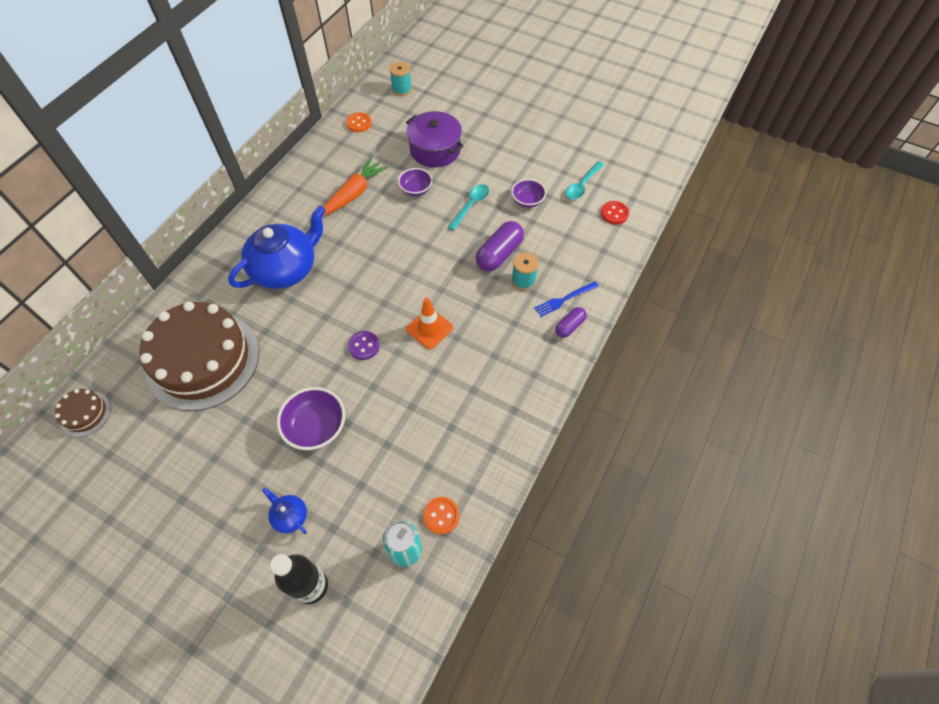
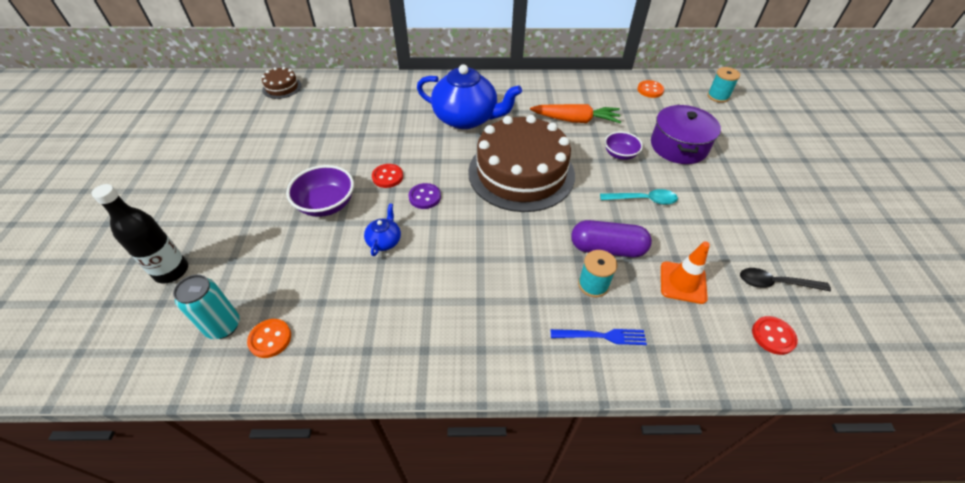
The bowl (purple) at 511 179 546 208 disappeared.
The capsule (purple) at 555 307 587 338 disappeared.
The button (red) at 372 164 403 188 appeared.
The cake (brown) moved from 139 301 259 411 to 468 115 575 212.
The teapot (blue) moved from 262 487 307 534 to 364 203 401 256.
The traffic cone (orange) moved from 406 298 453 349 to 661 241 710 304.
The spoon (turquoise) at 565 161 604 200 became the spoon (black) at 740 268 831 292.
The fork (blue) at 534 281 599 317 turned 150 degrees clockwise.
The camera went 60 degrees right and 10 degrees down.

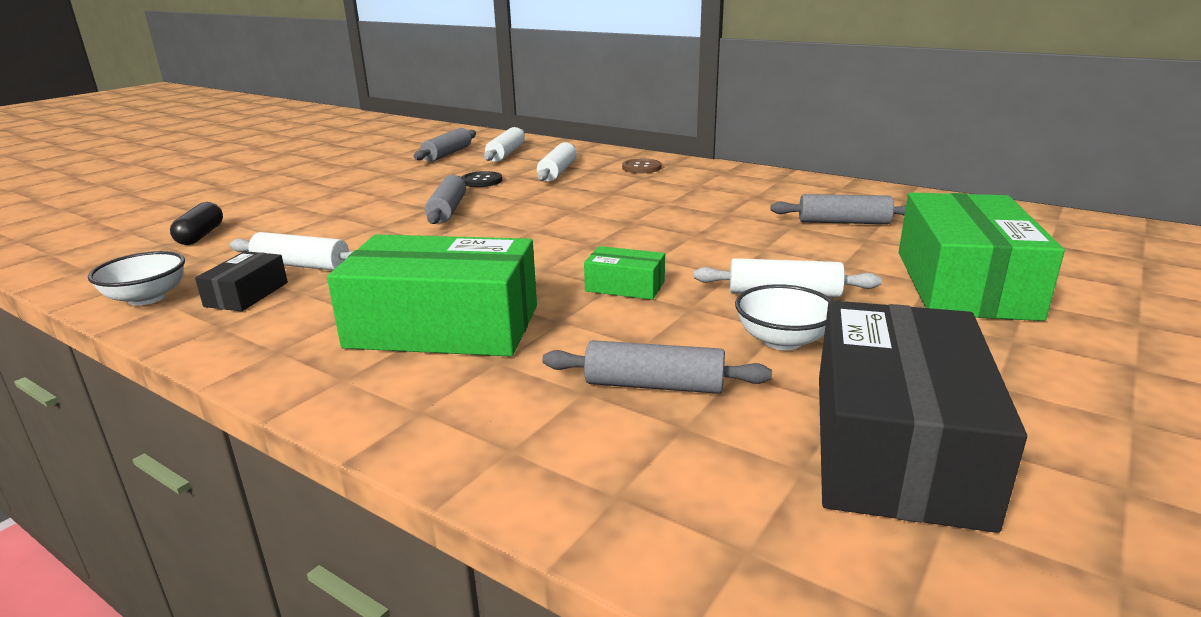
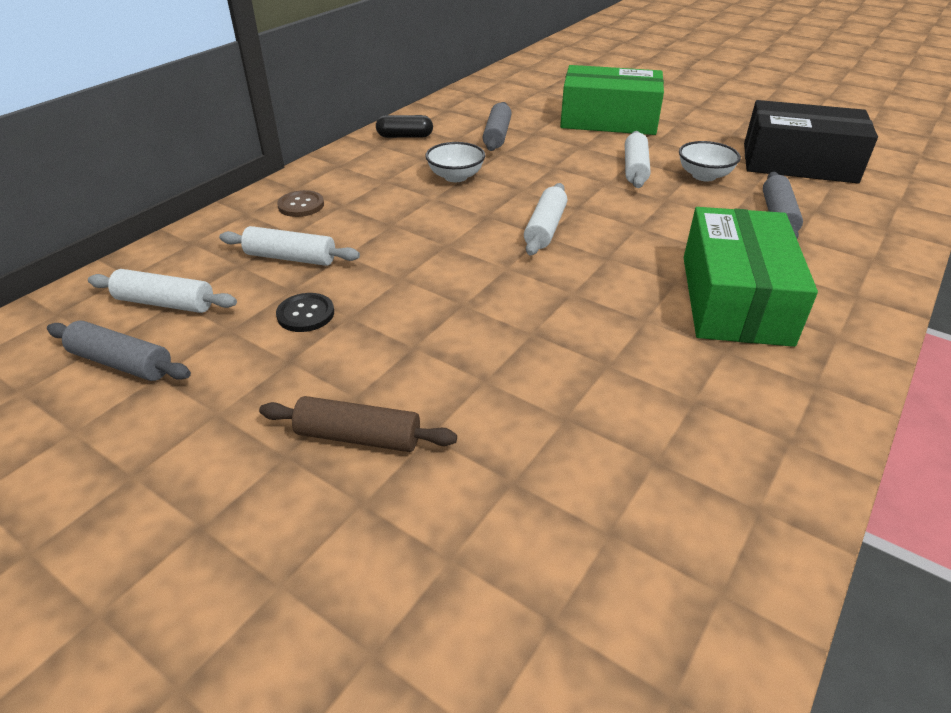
The box (black) at 195 251 288 312 disappeared.
The rolling pin (grey) at 425 175 466 224 disappeared.
The box (green) at 584 246 665 300 disappeared.
The rolling pin (brown) at 259 396 457 452 appeared.
The bowl (white) moved from 88 251 185 306 to 425 142 485 182.
The capsule (black) moved from 170 202 223 245 to 376 115 433 138.
The rolling pin (white) moved from 230 232 353 270 to 524 183 567 255.
The camera went 90 degrees left and 15 degrees up.

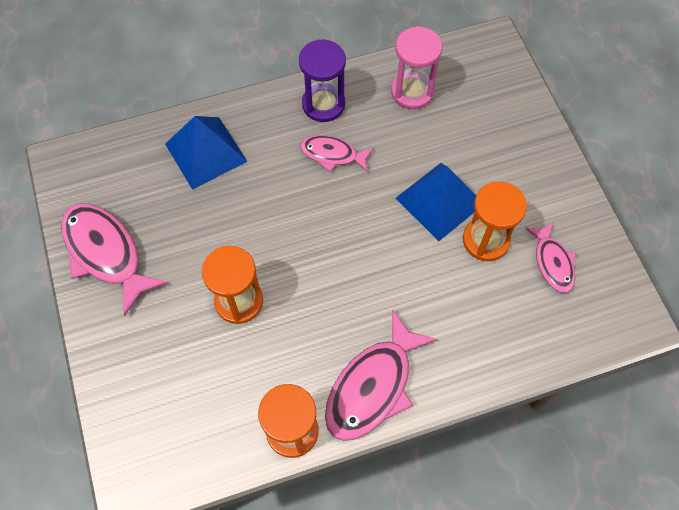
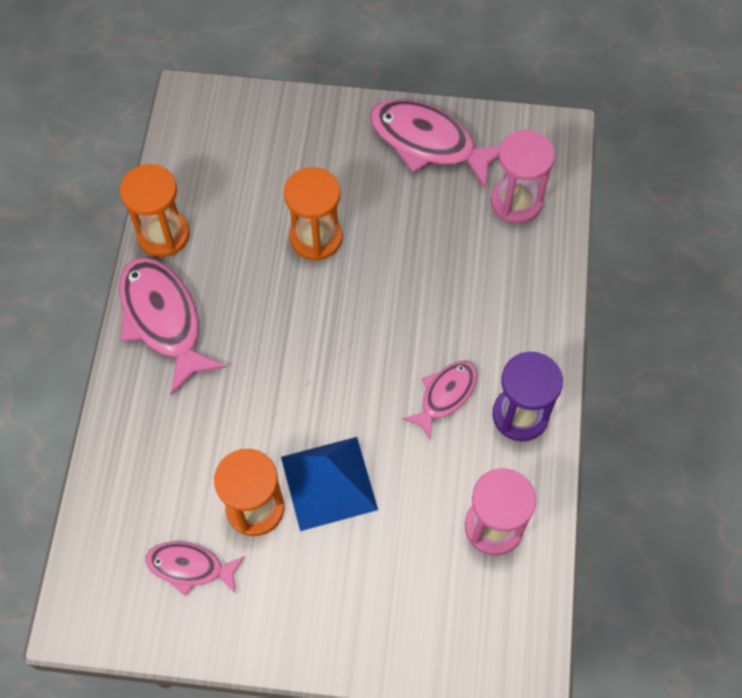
The pyramid (blue) at 165 116 247 190 disappeared.
The hourglass (pink) at 491 130 555 224 appeared.
The fish (pink) at 61 204 168 316 turned 135 degrees counterclockwise.
The camera went 115 degrees right and 0 degrees up.

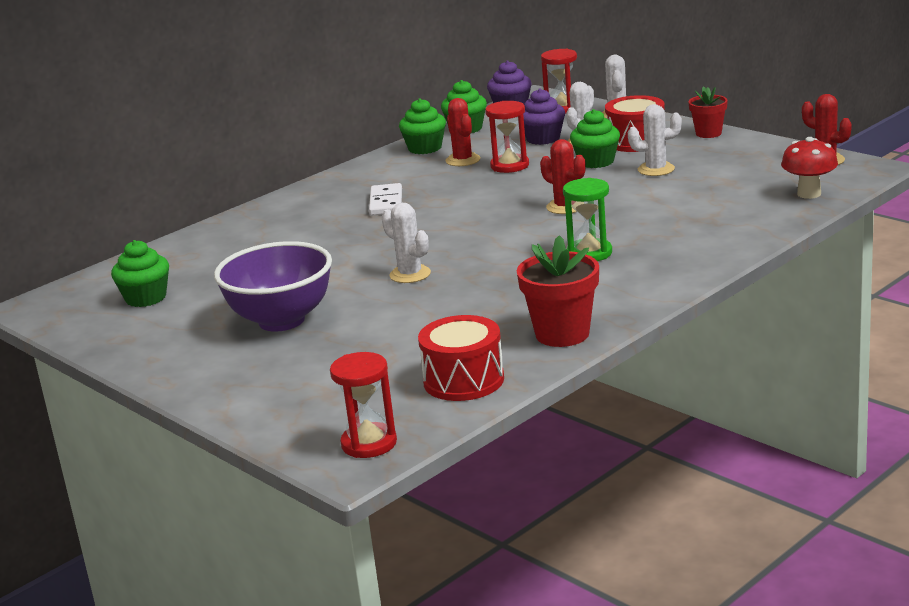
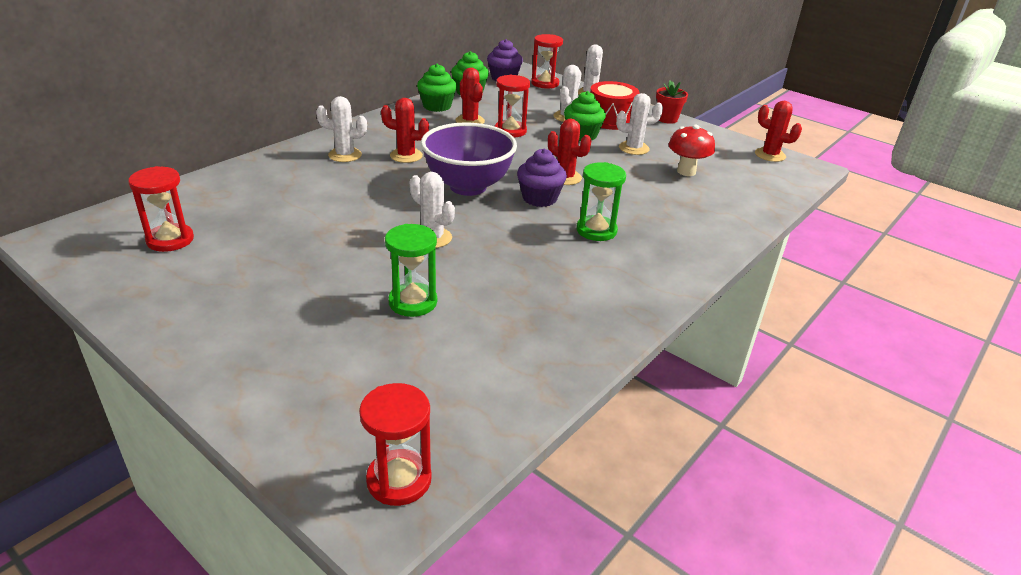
The drum (red) at 418 315 504 401 disappeared.
The flower pot (red) at 517 235 599 347 disappeared.
The cactus (white) at 316 96 367 162 appeared.
The hourglass (green) at 385 224 437 317 appeared.
The bowl (purple) moved from 214 241 332 332 to 421 122 517 196.
The cupcake (purple) moved from 523 89 565 145 to 517 149 567 207.
The mushroom (red) moved from 781 137 838 199 to 669 125 715 176.
The cupcake (green) at 111 240 169 307 was replaced by the hourglass (red) at 128 166 194 252.
The domino (white) at 369 183 402 215 was replaced by the cactus (red) at 381 98 429 163.
The camera went 10 degrees left and 10 degrees up.

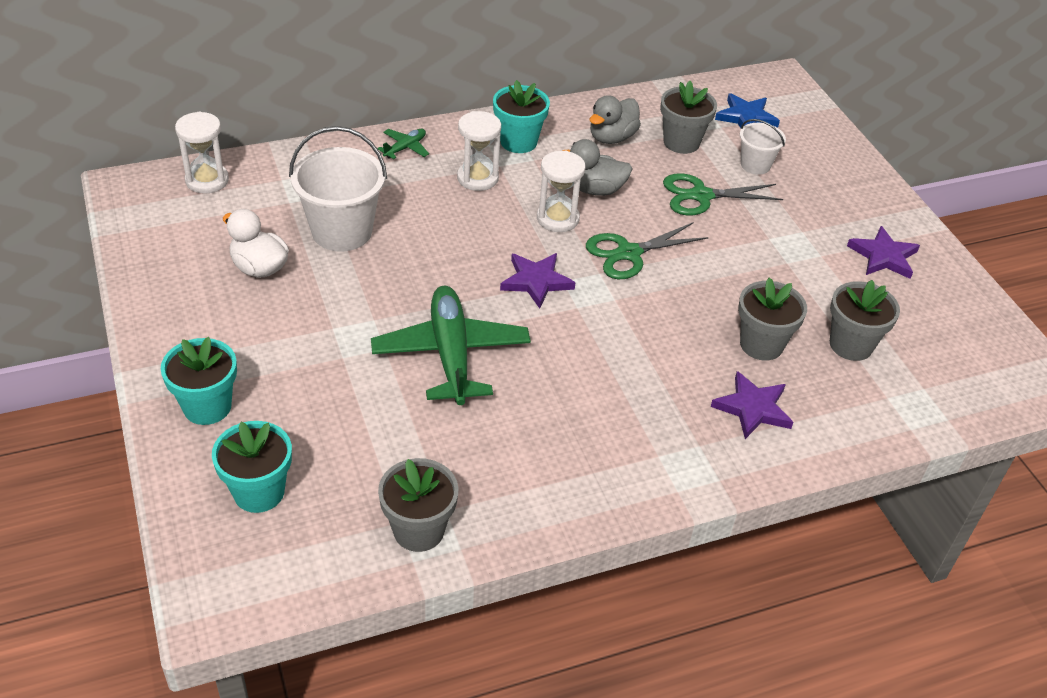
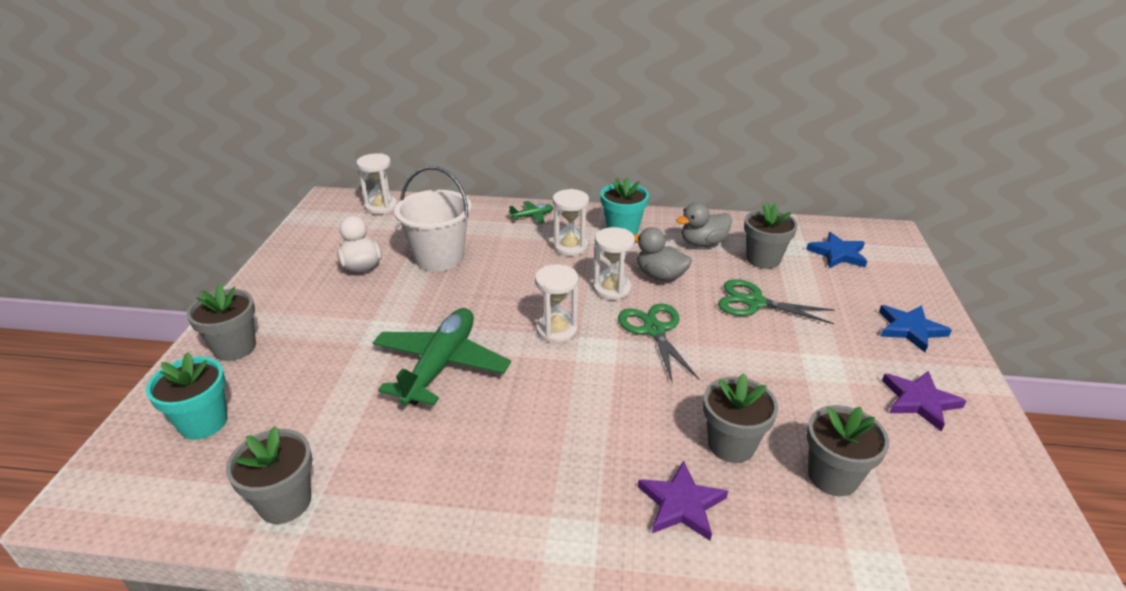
The bucket (white) at 740 119 786 175 disappeared.
The star (blue) at 879 305 952 352 appeared.
The star (purple) at 500 253 576 309 was replaced by the hourglass (white) at 535 264 579 343.
The flower pot (turquoise) at 161 337 237 425 became the flower pot (grey) at 186 284 256 361.
The scissors (green) at 586 222 709 279 turned 75 degrees clockwise.
The camera went 30 degrees right and 10 degrees down.

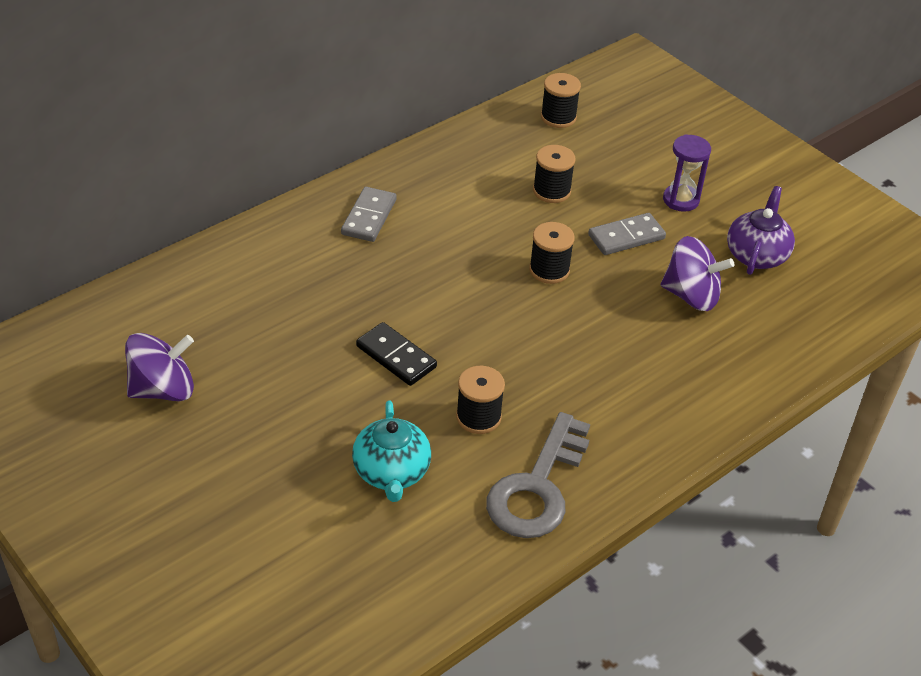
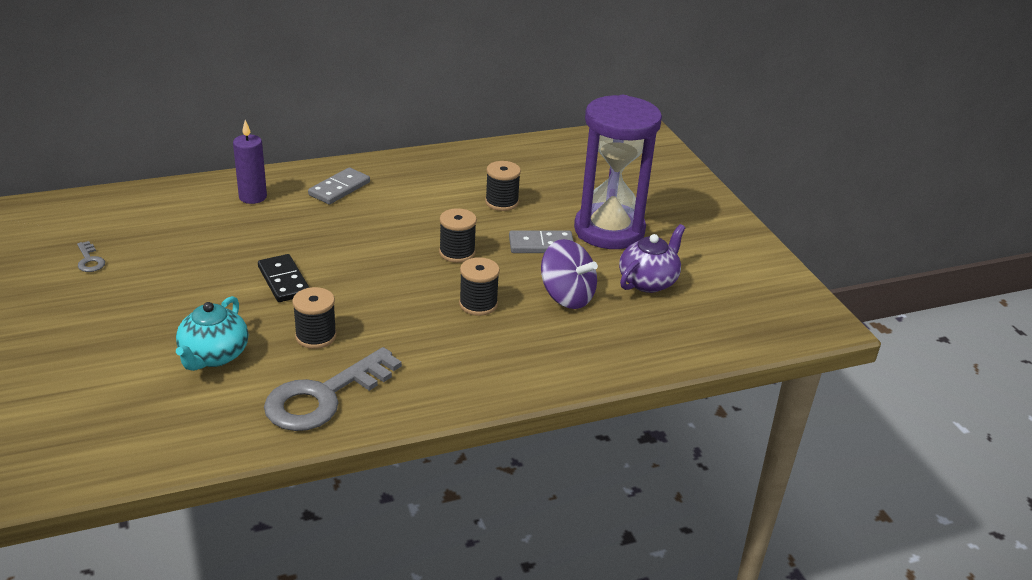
The candle (purple) at 233 120 267 204 appeared.
The spool (black) moved from 541 73 581 128 to 459 257 500 316.
The spinning top (purple) at 125 333 194 401 was replaced by the key (grey) at 77 241 105 272.
The hourglass (purple) at 663 134 711 212 changed to 2.15 times the size.
The camera went 20 degrees right and 10 degrees down.

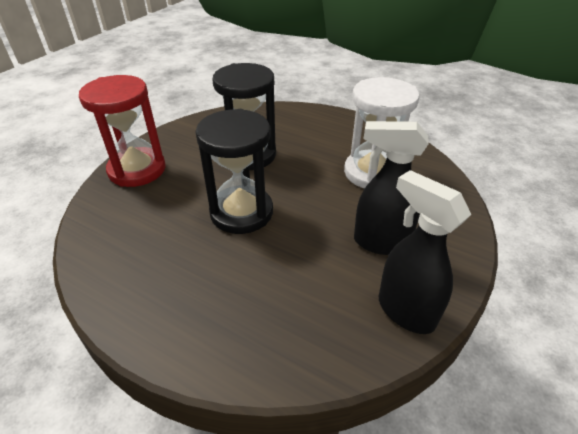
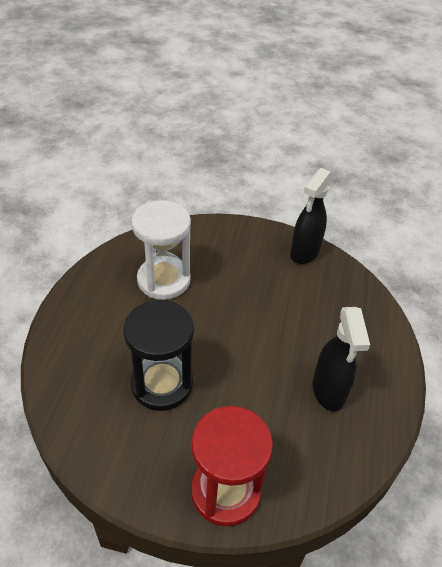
The hourglass (black) at 195 109 273 234 disappeared.
The spray bottle (black) moved from 354 121 429 255 to 313 307 370 412.
The camera went 110 degrees left and 5 degrees up.

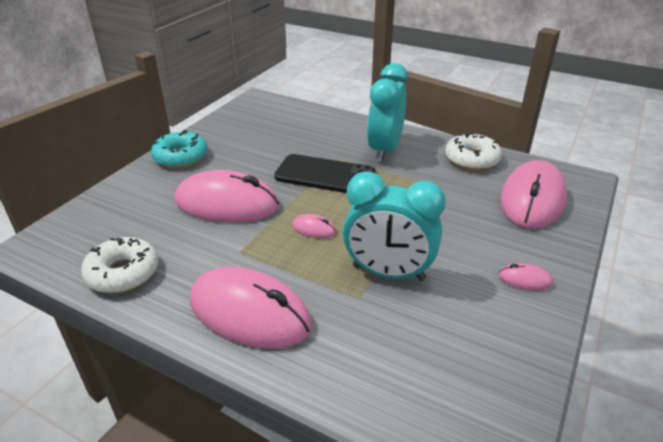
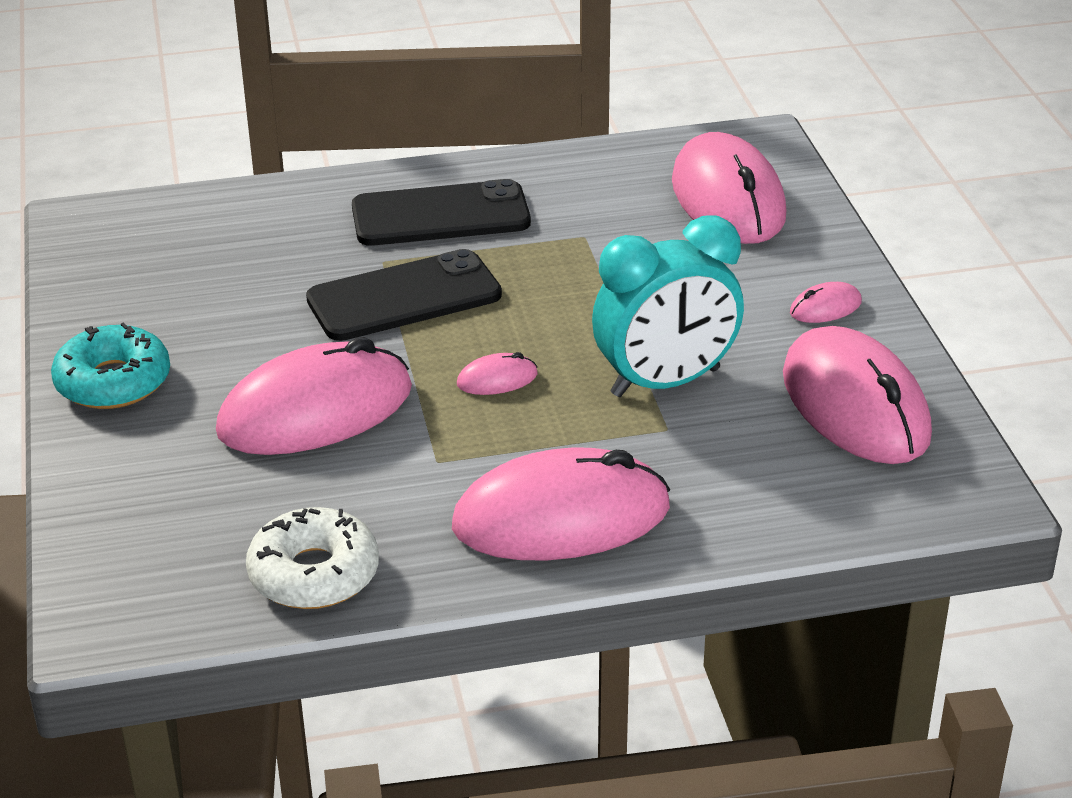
The donut (white) at 445 133 502 170 disappeared.
The mouse (pink) at 783 326 932 464 appeared.
The clock (turquoise) at 367 63 408 162 was replaced by the phone (black) at 352 179 531 246.
The camera went 40 degrees left and 0 degrees up.

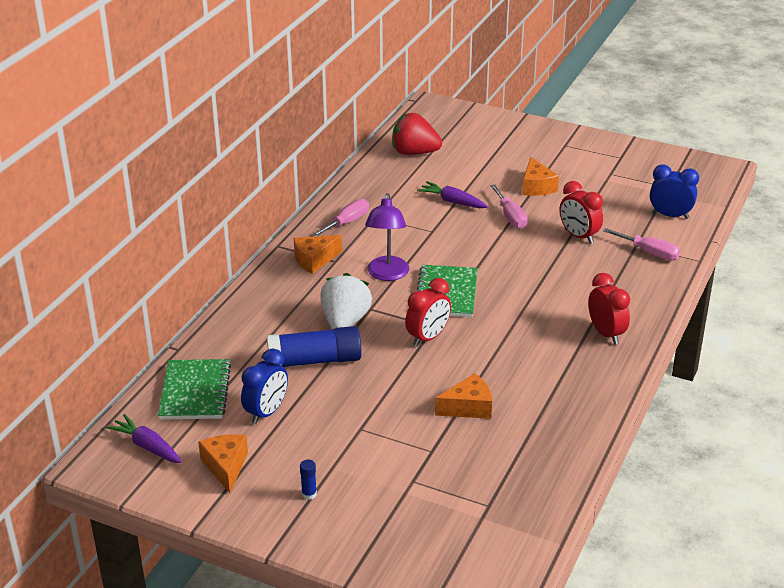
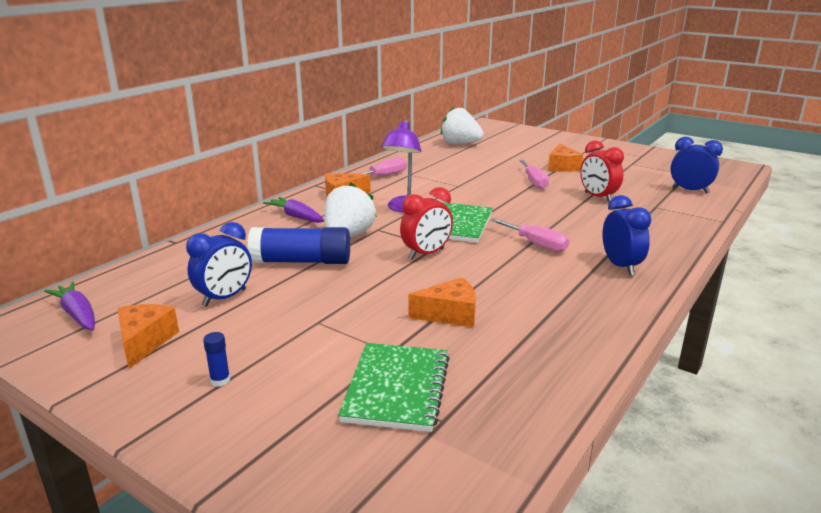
The notebook (green) moved from 158 359 231 420 to 338 343 450 432.
The carrot (purple) moved from 417 181 488 208 to 263 197 324 223.
The screwdriver (pink) moved from 603 228 680 261 to 490 218 569 252.
The strawberry (red) at 392 113 442 155 became the strawberry (white) at 441 107 484 144.
The clock (red) at 588 273 630 345 became the clock (blue) at 603 195 652 275.
The camera went 10 degrees right and 10 degrees down.

